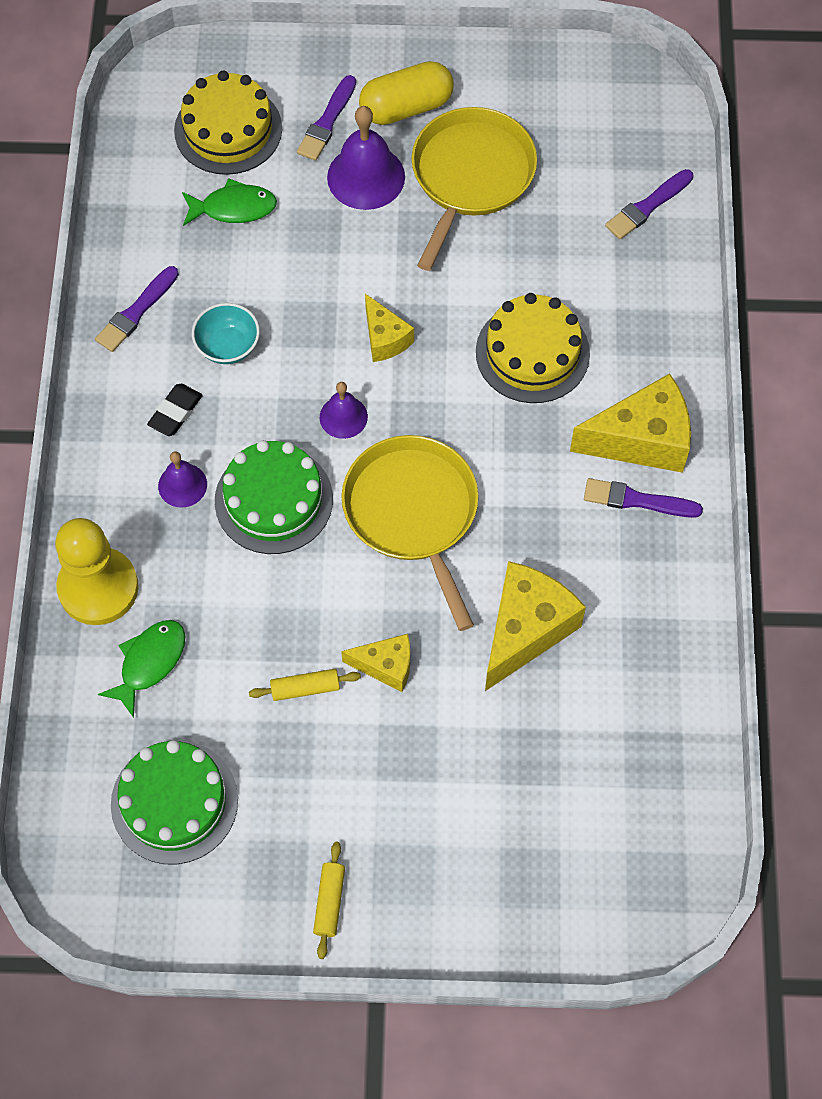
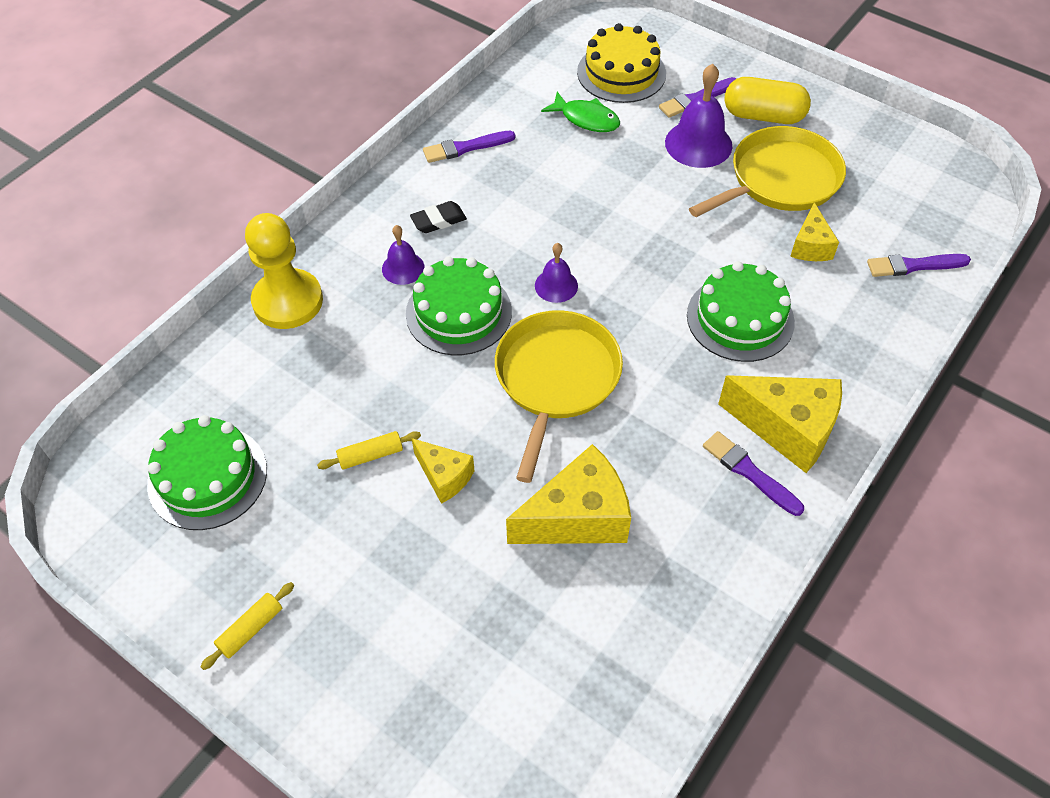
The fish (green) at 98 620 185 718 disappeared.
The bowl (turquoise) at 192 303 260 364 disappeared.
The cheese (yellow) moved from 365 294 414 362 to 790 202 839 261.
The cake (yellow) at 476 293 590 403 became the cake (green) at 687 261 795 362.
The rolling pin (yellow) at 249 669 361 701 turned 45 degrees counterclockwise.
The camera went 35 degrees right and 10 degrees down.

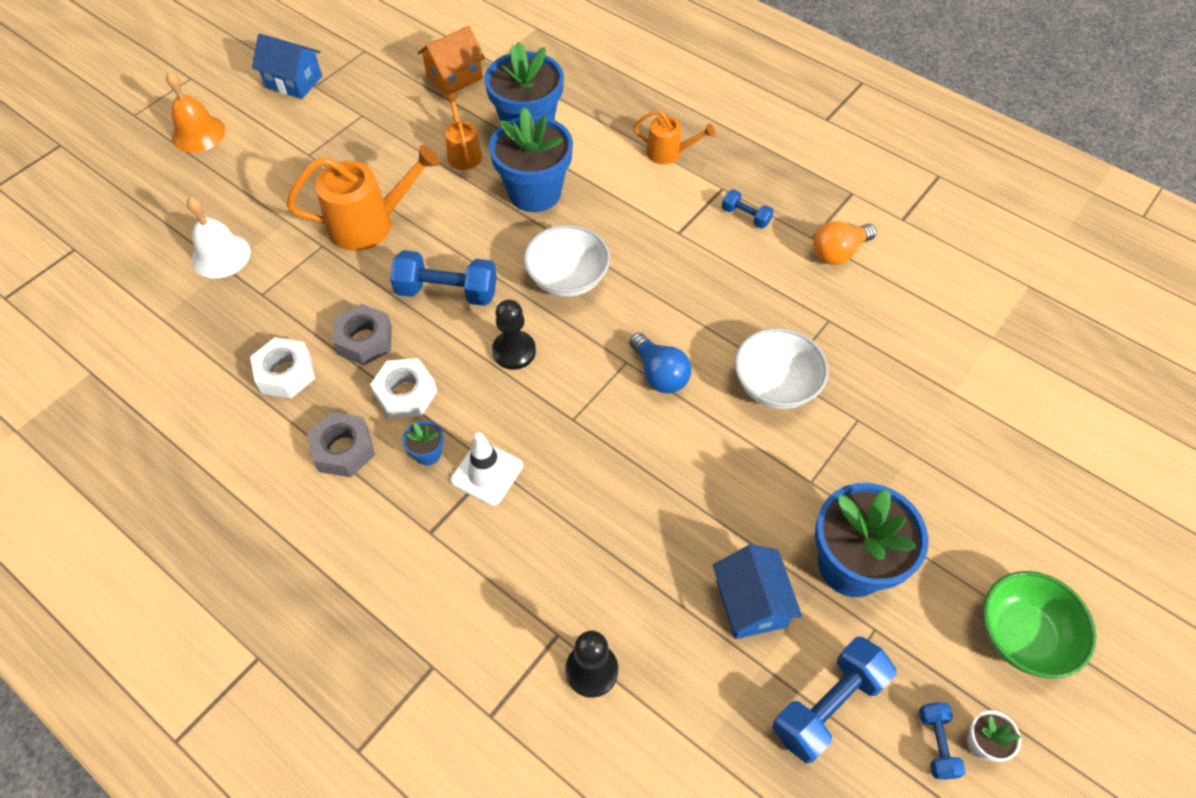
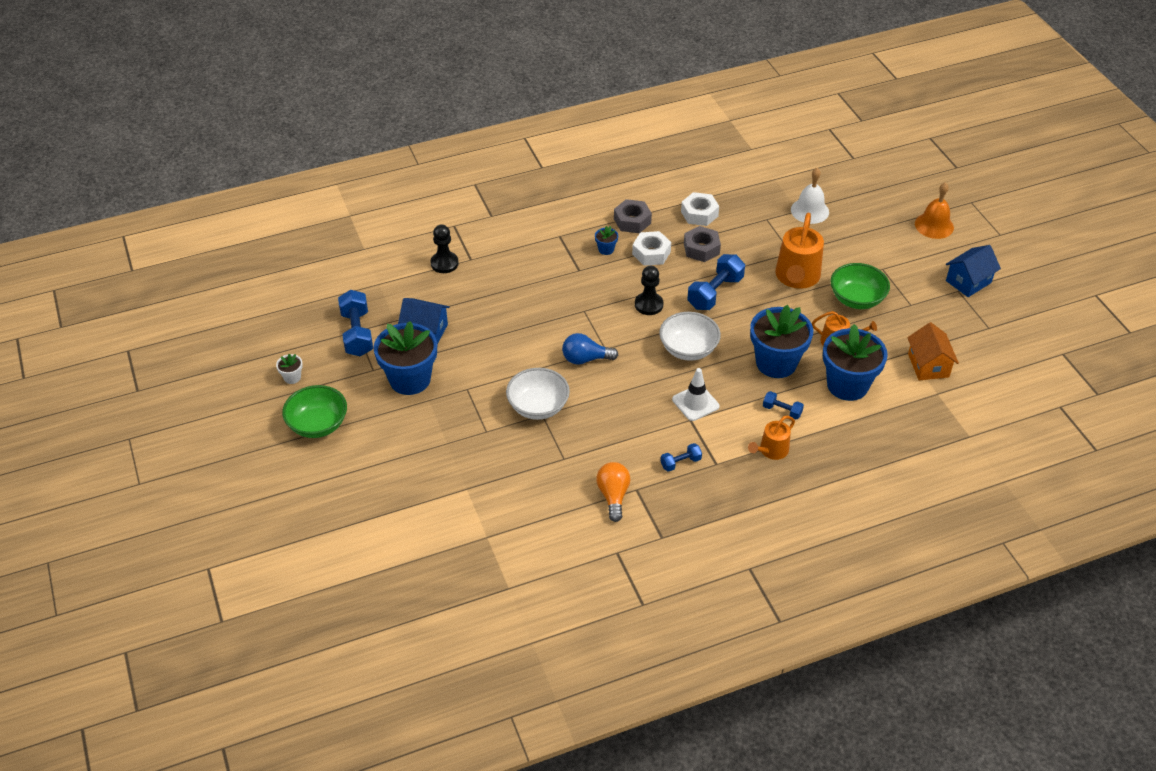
The bowl (green) at 830 263 890 309 appeared.
The traffic cone (white) moved from 451 432 523 506 to 672 368 719 421.
The dumbbell (blue) moved from 919 702 966 780 to 763 391 804 419.
The camera went 120 degrees right and 10 degrees down.

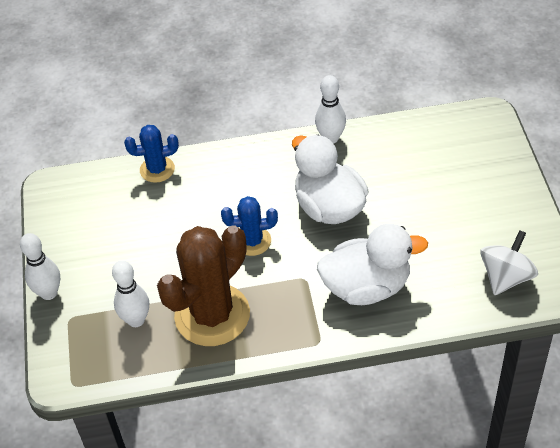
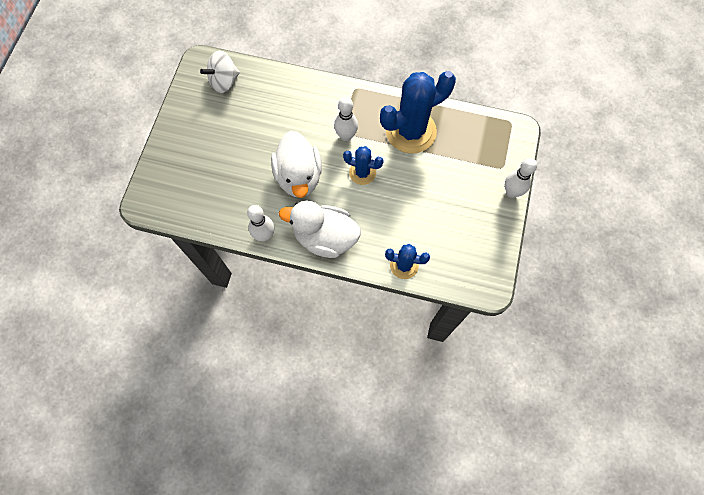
The bowling pin (white) moved from 112 260 149 327 to 334 97 358 141.
The duck (white) moved from 317 224 428 305 to 279 201 361 258.
The cactus (brown) at 157 225 250 346 became the cactus (blue) at 380 71 456 154.
The camera went 160 degrees left and 20 degrees up.

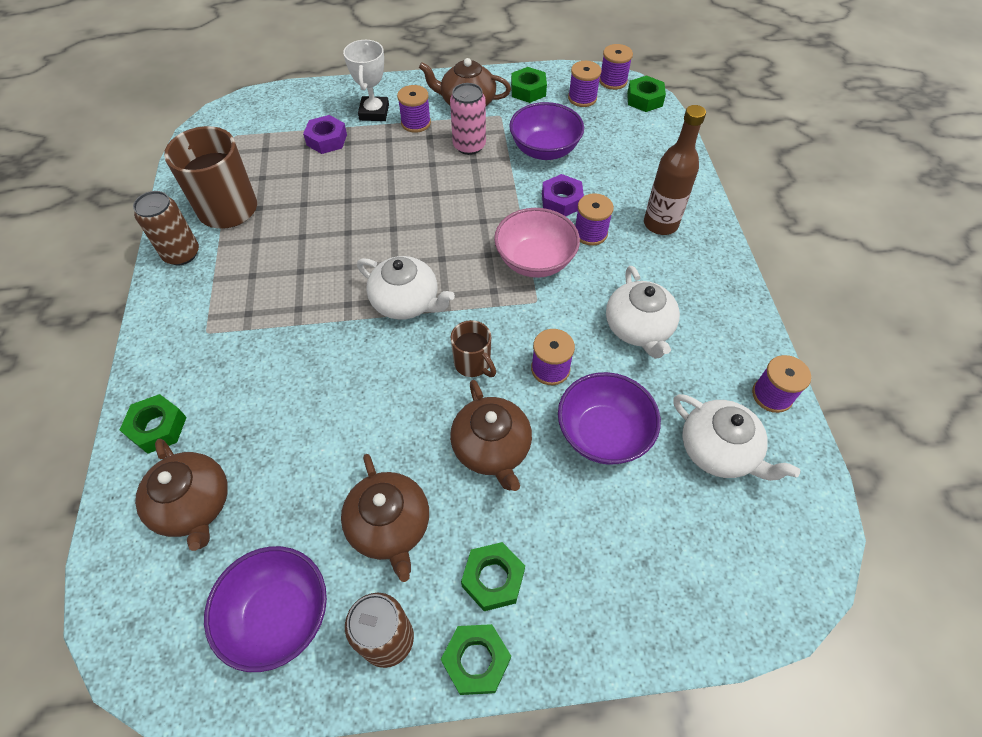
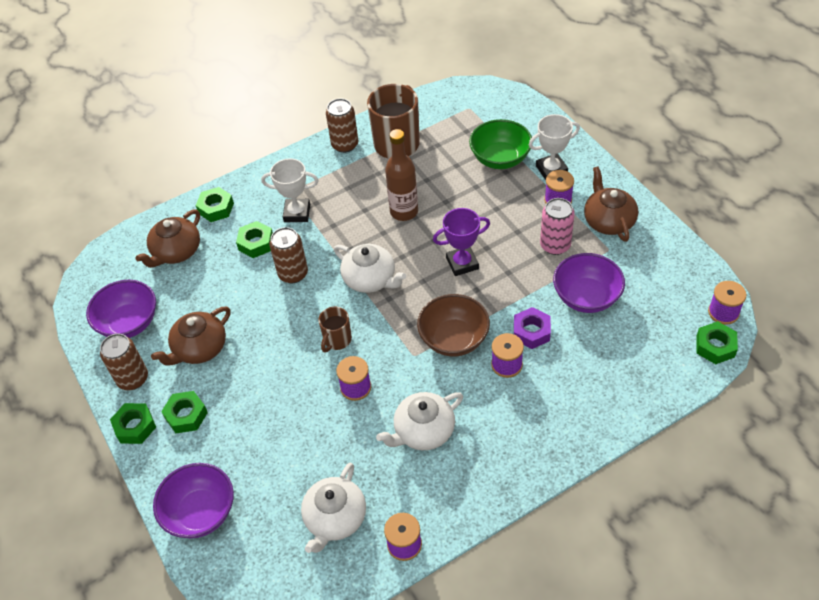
The teapot (brown) at 450 380 532 491 disappeared.
The spool (purple) at 568 61 602 107 disappeared.
The trophy (white) at 261 158 319 222 appeared.
The can (brown) at 269 227 308 283 appeared.
The trophy (purple) at 433 208 490 276 appeared.
The nut (green) moved from 511 67 547 103 to 236 221 273 258.
The bowl (purple) moved from 558 372 661 465 to 153 463 234 538.
The bottle (brown) moved from 644 105 706 235 to 385 129 418 221.
The nut (purple) at 303 115 347 154 was replaced by the bowl (green) at 469 119 532 169.
The bowl (pink) at 494 208 580 278 became the bowl (brown) at 417 294 490 356.
The teapot (white) at 357 256 455 320 turned 60 degrees counterclockwise.
The camera went 70 degrees right and 5 degrees down.

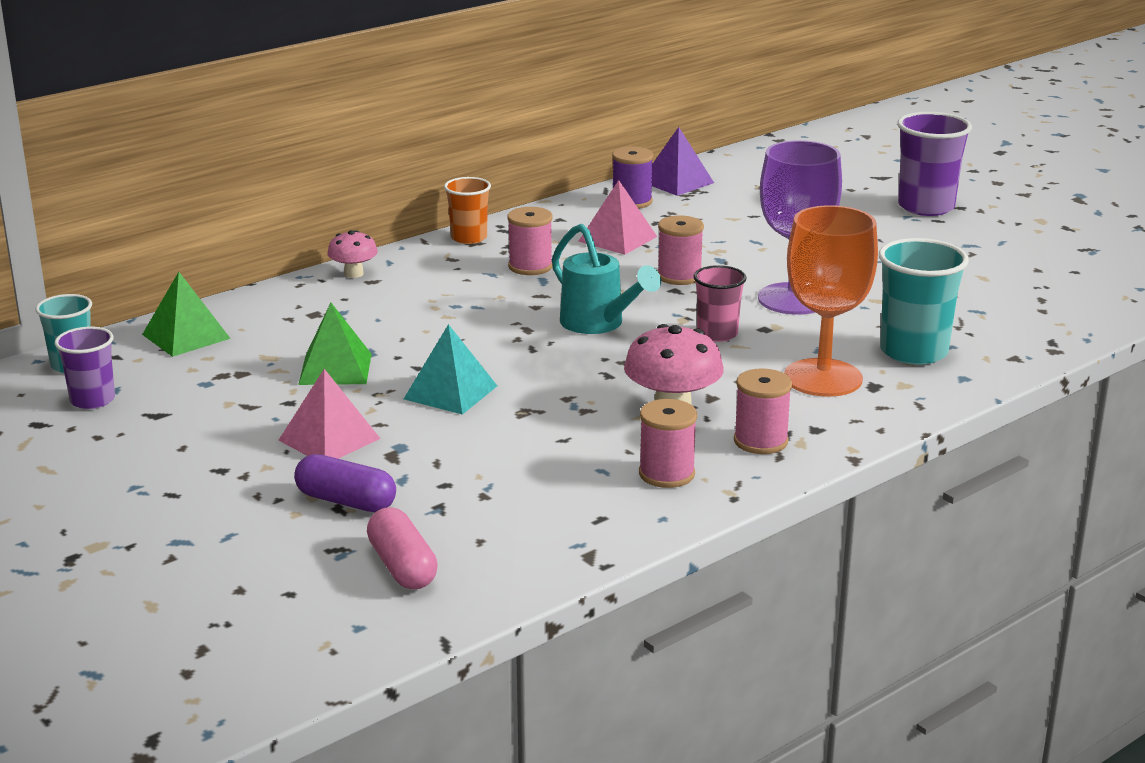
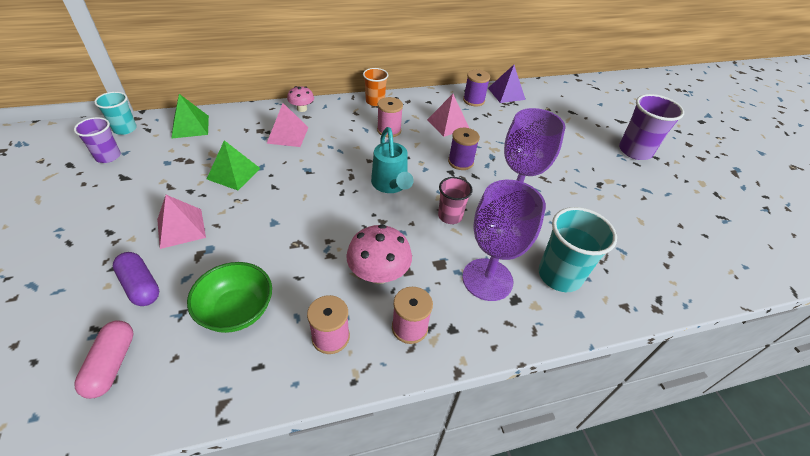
The pyramid (turquoise) at 404 324 497 415 disappeared.
The bowl (green) at 187 262 272 333 appeared.
The pyramid (pink) at 266 103 309 147 appeared.
The spool (pink) at 658 216 704 285 became the spool (purple) at 448 128 480 170.
The goblet (orange) at 784 205 878 397 became the goblet (purple) at 462 180 546 301.
The camera went 20 degrees right and 20 degrees up.

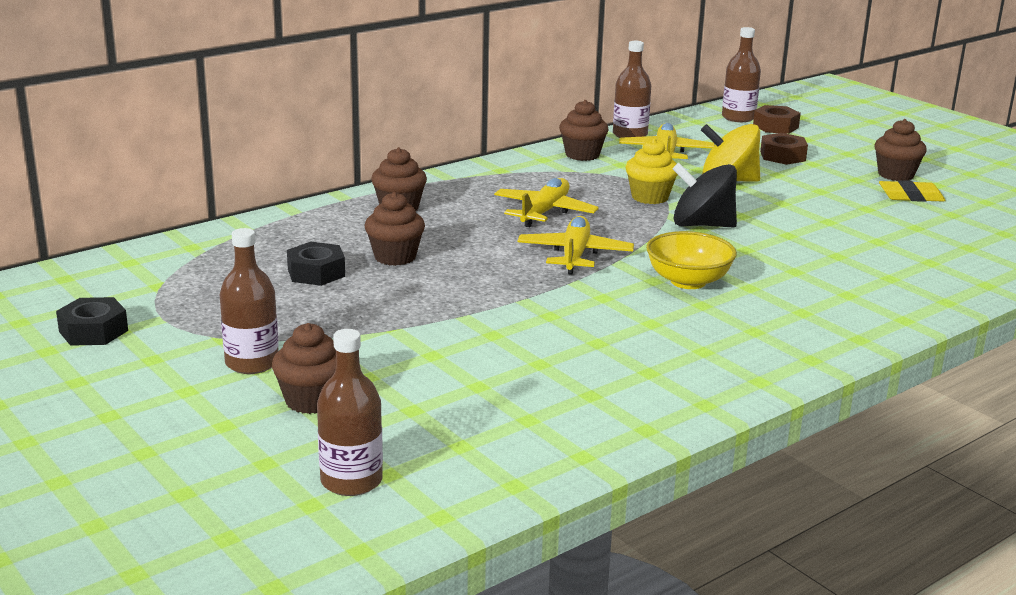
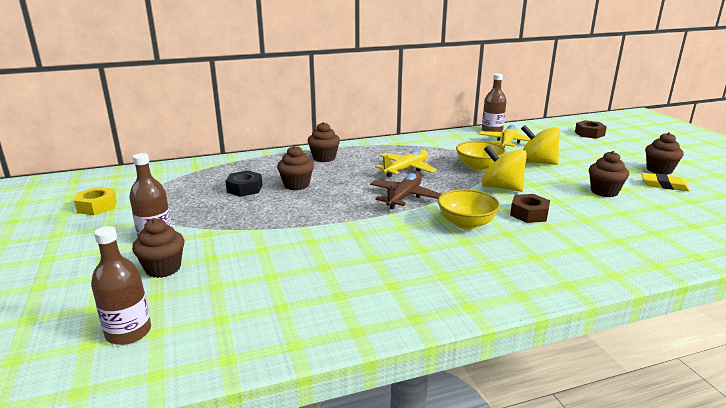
The bottle (brown) at 722 27 761 122 disappeared.
The cupcake (brown) moved from 559 100 609 161 to 589 151 629 197.
The nut (brown) moved from 760 133 808 165 to 510 194 550 223.
The cupcake (yellow) at 626 138 678 204 was replaced by the bowl (yellow) at 456 141 506 171.
The nut (black) at 56 297 128 346 became the nut (yellow) at 74 187 117 215.
The plane (yellow) at 518 216 634 274 became the plane (brown) at 370 173 441 209.
The spinning top (black) at 672 163 737 227 became the spinning top (yellow) at 482 145 527 192.
The camera went 20 degrees right and 0 degrees up.

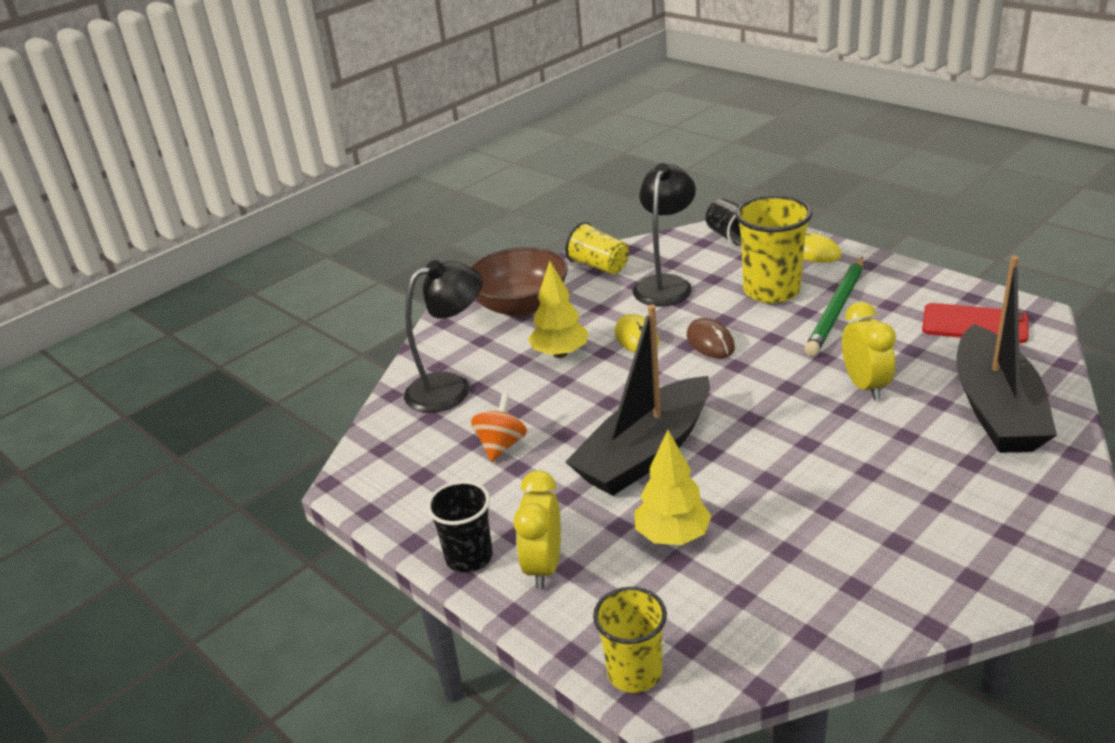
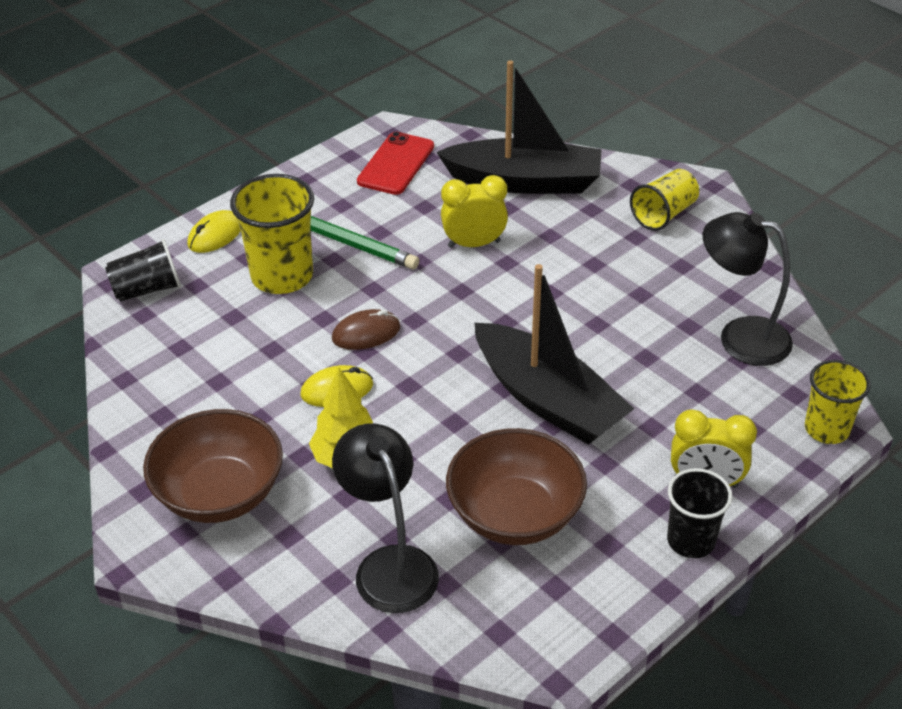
The tree (yellow) at 634 430 711 545 disappeared.
The cup (yellow) moved from 566 222 629 274 to 630 169 699 231.
The lamp (black) moved from 633 163 696 306 to 703 212 793 366.
The spinning top (orange) at 471 393 527 462 was replaced by the bowl (brown) at 446 428 587 545.
The camera went 90 degrees left and 10 degrees up.

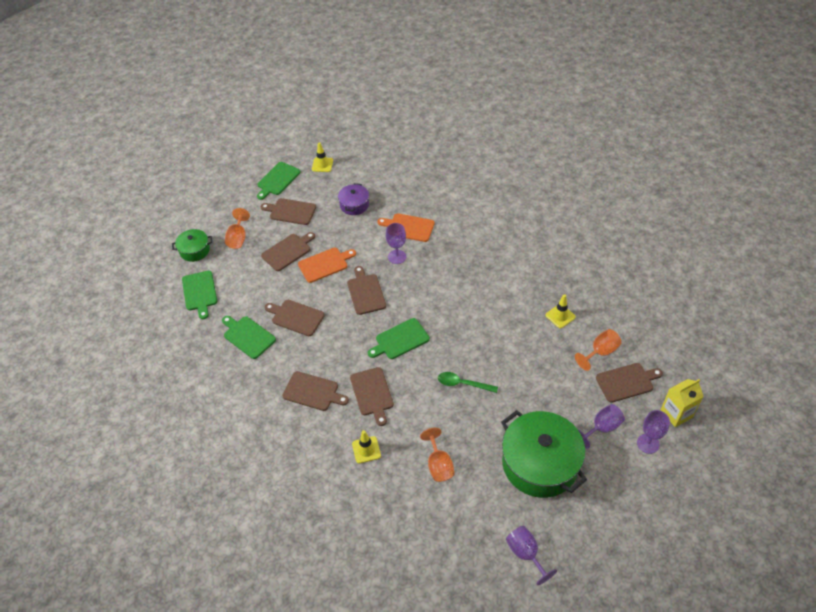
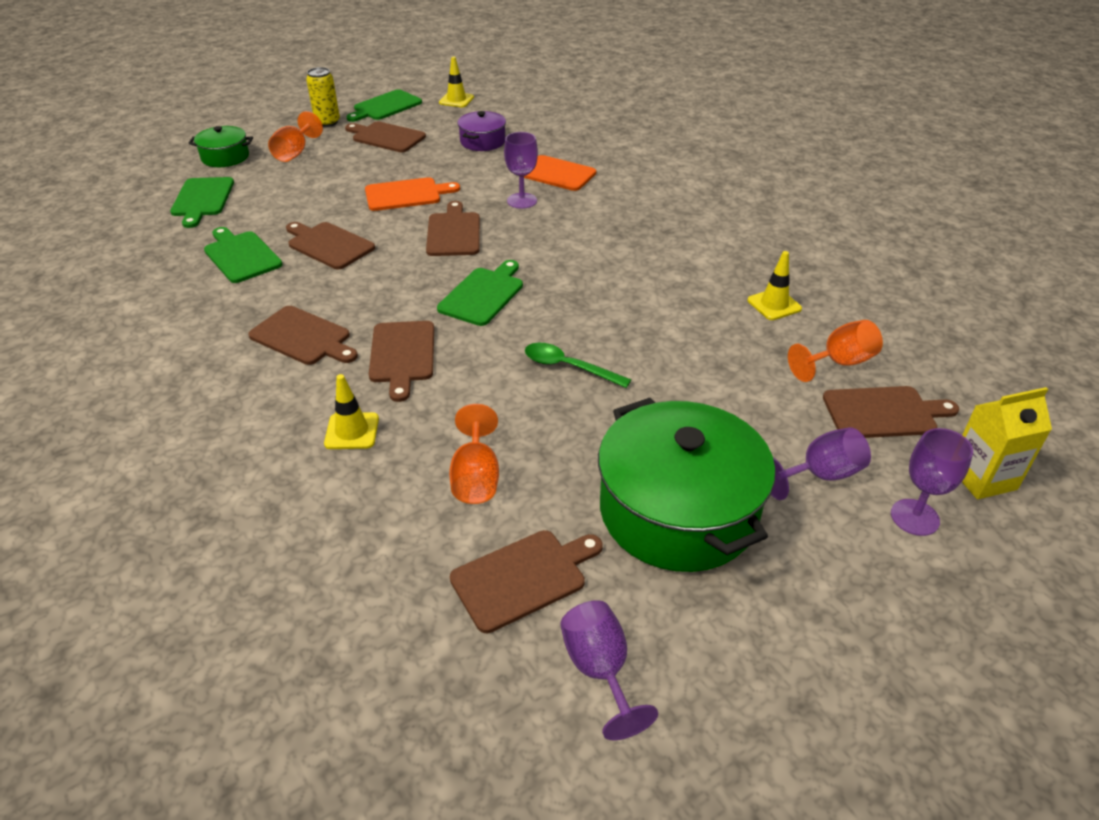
The can (yellow) at 306 67 340 127 appeared.
The cutting board (brown) moved from 261 232 315 271 to 450 530 603 633.
The cutting board (green) at 368 318 430 359 turned 135 degrees clockwise.
The camera went 10 degrees right and 10 degrees down.

